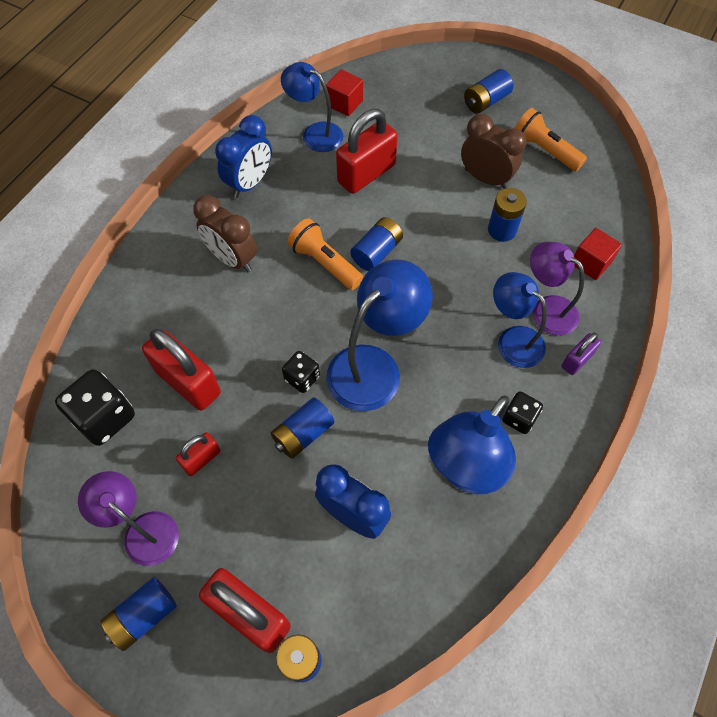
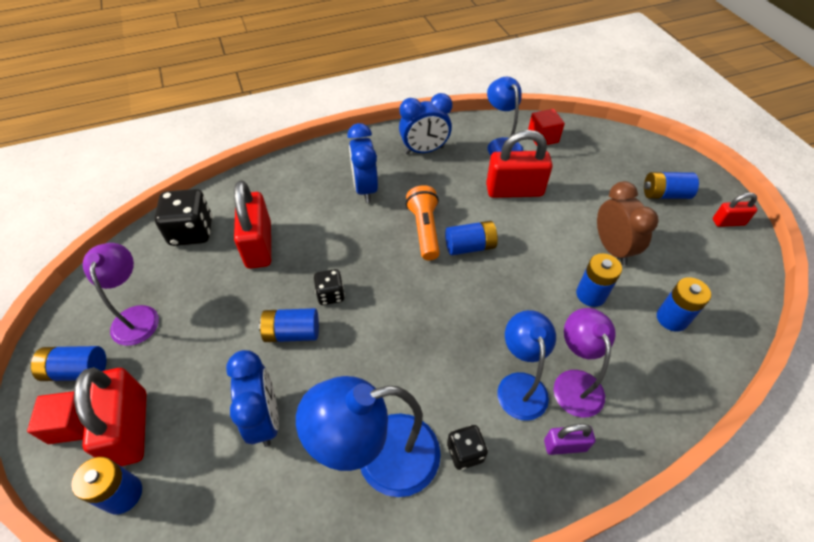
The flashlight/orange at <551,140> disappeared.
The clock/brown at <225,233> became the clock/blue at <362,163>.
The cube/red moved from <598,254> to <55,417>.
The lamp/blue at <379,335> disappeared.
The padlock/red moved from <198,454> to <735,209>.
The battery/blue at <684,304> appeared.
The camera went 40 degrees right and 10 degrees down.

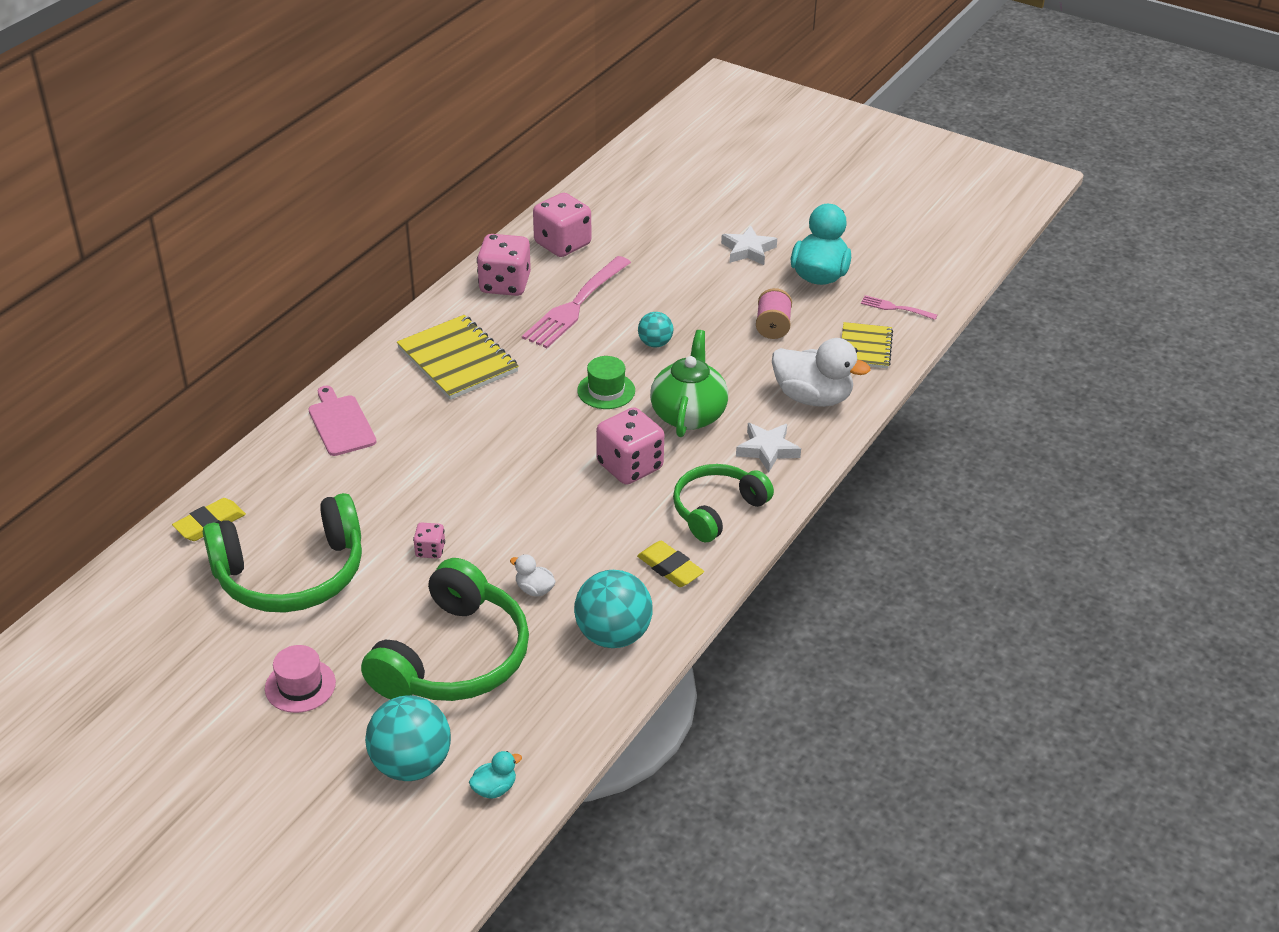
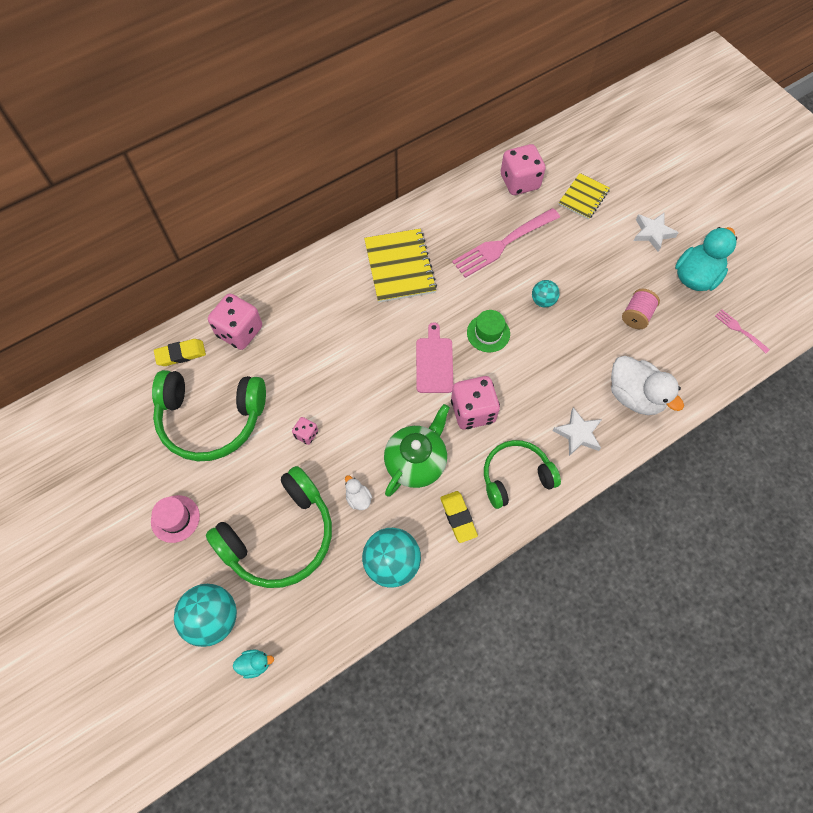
The dice/pink moved from <504,265> to <235,321>.
The notebook/yellow moved from <867,345> to <584,196>.
The teapot/green moved from <689,383> to <417,450>.
The cutting board/pink moved from <342,421> to <434,357>.
The camera went 25 degrees right and 25 degrees up.

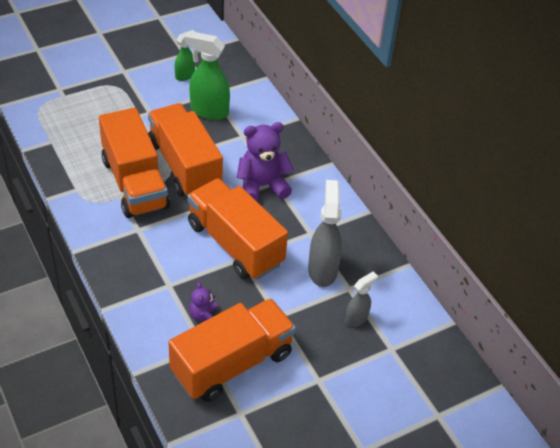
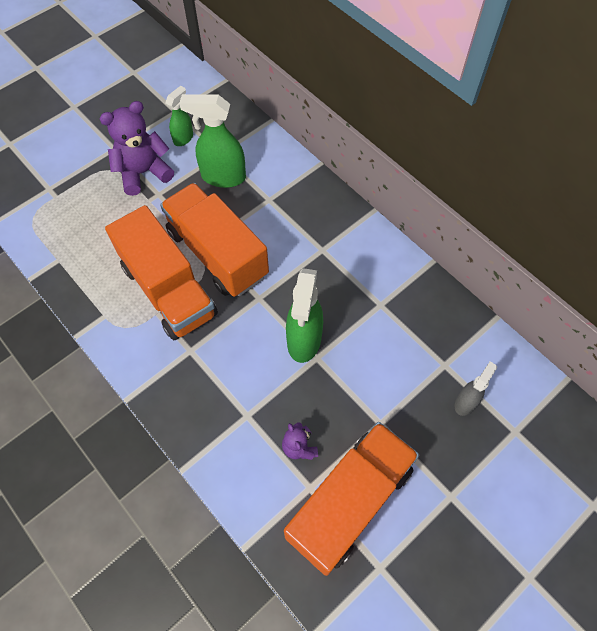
The teddy bear/purple moved from <265,161> to <136,148>.
The truck/orange at <237,229> was replaced by the spray bottle/green at <304,315>.
The spray bottle/grey at <325,233> disappeared.
The camera went 10 degrees left and 15 degrees up.

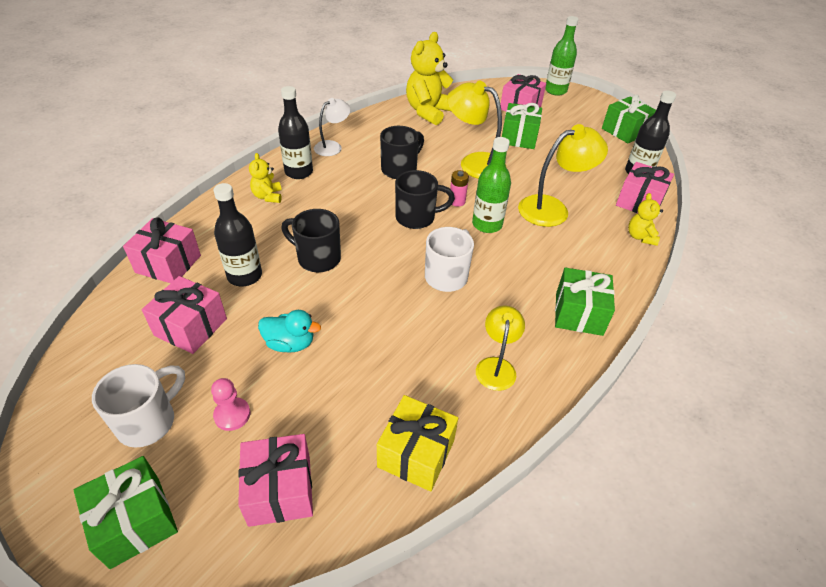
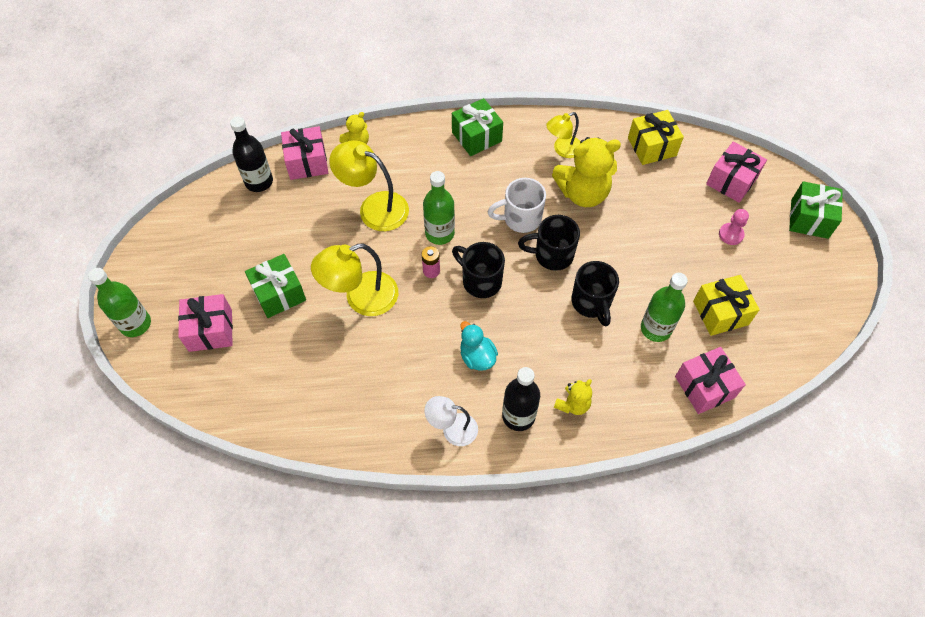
The teddy bear/yellow moved from <429,78> to <586,172>.
The lamp/yellow at <477,130> turned 75 degrees clockwise.
The gift/green at <629,118> disappeared.
The mug/black moved from <402,152> to <549,243>.
The bottle/black at <237,234> became the bottle/green at <664,307>.
The gift/pink at <184,315> became the gift/yellow at <726,305>.
The duck/turquoise moved from <289,331> to <479,346>.
The mug/white at <138,406> disappeared.
The camera went 130 degrees left and 15 degrees up.

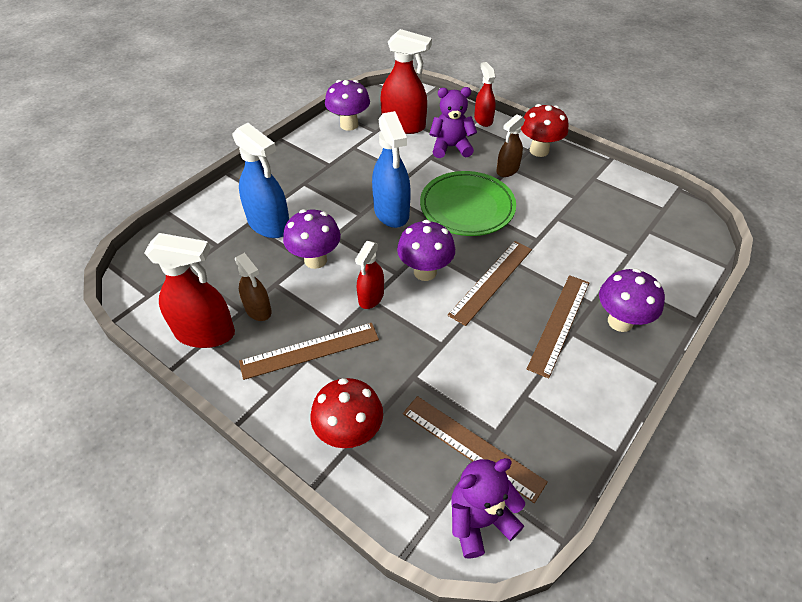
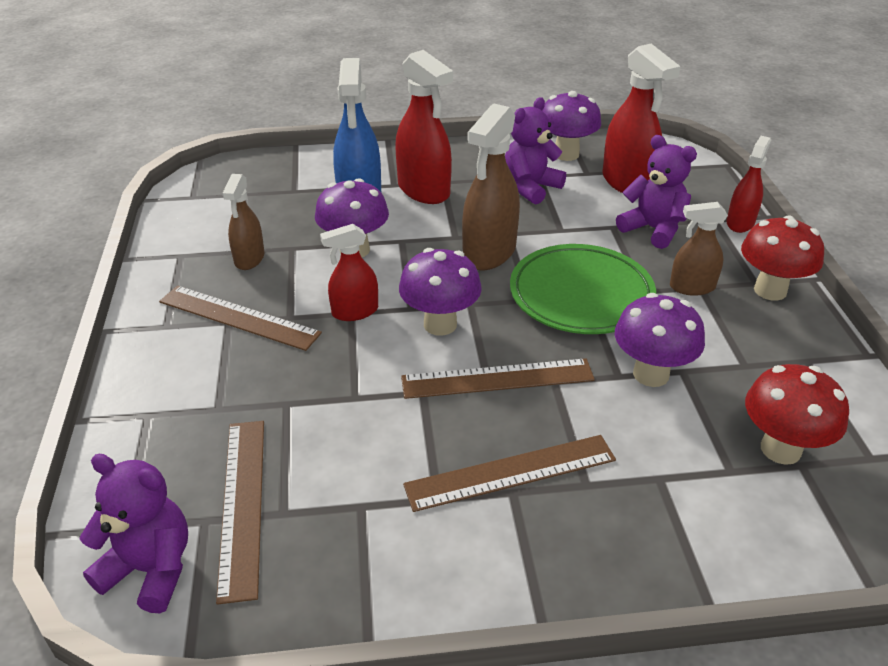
The spray bottle/blue at <391,169> became the spray bottle/brown at <491,186>.
The spray bottle/red moved from <189,290> to <424,127>.
The mushroom/purple moved from <632,300> to <660,340>.
The mushroom/red moved from <346,413> to <797,414>.
The teddy bear/purple at <535,150> appeared.
The camera went 45 degrees right and 10 degrees down.

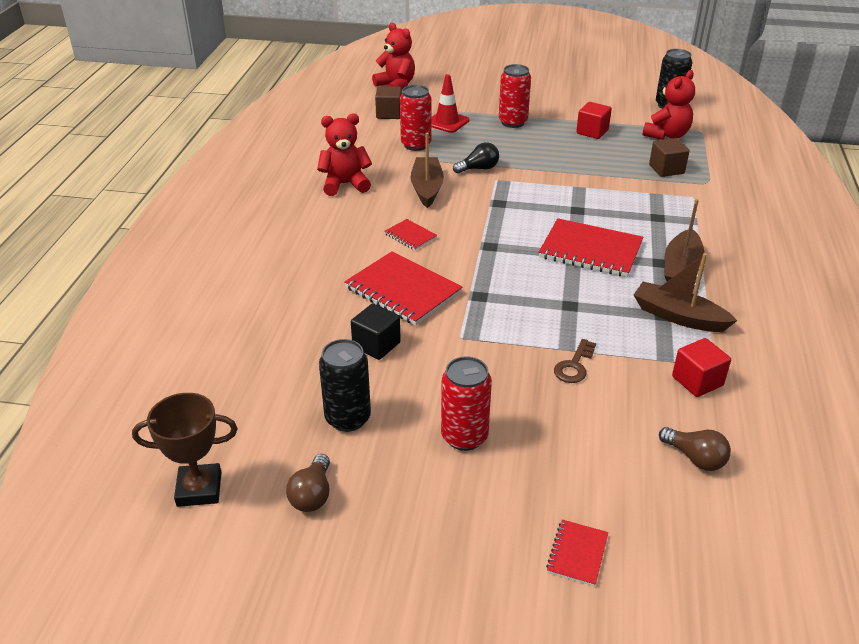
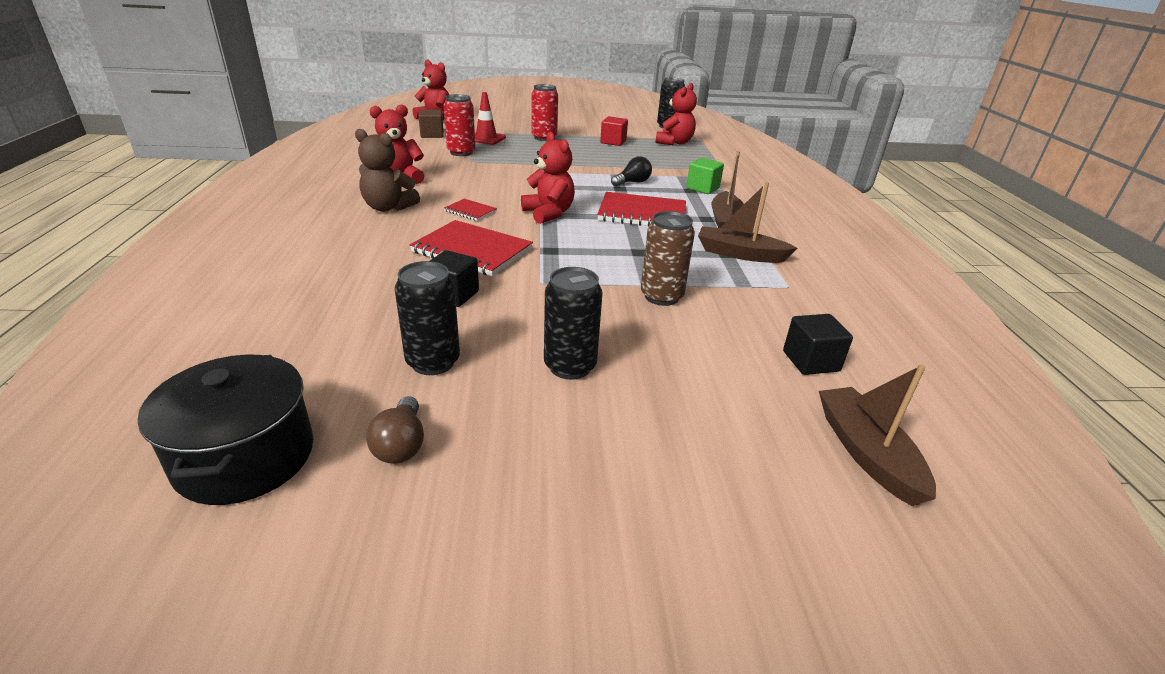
The boat/brown moved from <427,170> to <877,435>.
The cube/brown at <669,157> disappeared.
The light bulb/black moved from <476,158> to <631,171>.
The cube/red at <701,367> disappeared.
The key/brown at <575,361> was replaced by the can/brown at <668,258>.
The can/red at <466,403> became the can/black at <573,323>.
The trophy/brown at <185,450> was replaced by the pot/black at <225,430>.
The light bulb/brown at <695,449> was replaced by the cube/black at <818,344>.
The notebook/red at <577,552> disappeared.
The teddy bear/brown at <387,170> appeared.
The teddy bear/red at <548,178> appeared.
The cube/green at <705,176> appeared.
The camera went 15 degrees left and 5 degrees down.

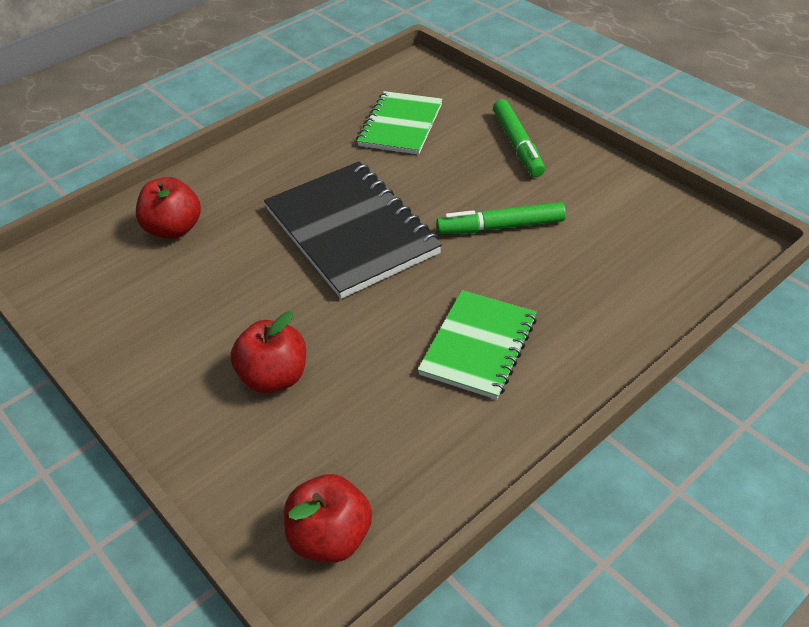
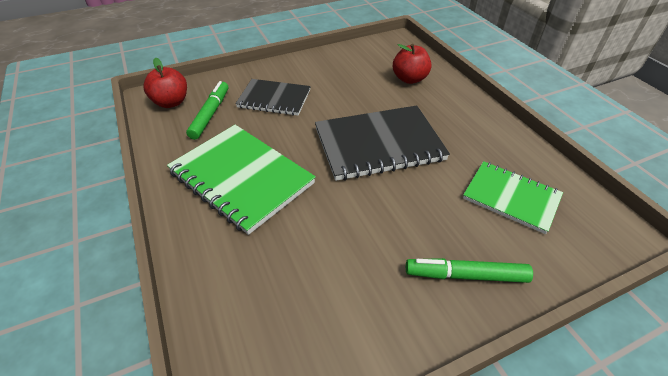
The marker/green moved from <501,218> to <207,110>.
The notebook/green at <477,345> changed to 1.57 times the size.
The apple/red at <268,352> was replaced by the notebook/black at <273,97>.
The camera went 105 degrees right and 0 degrees up.

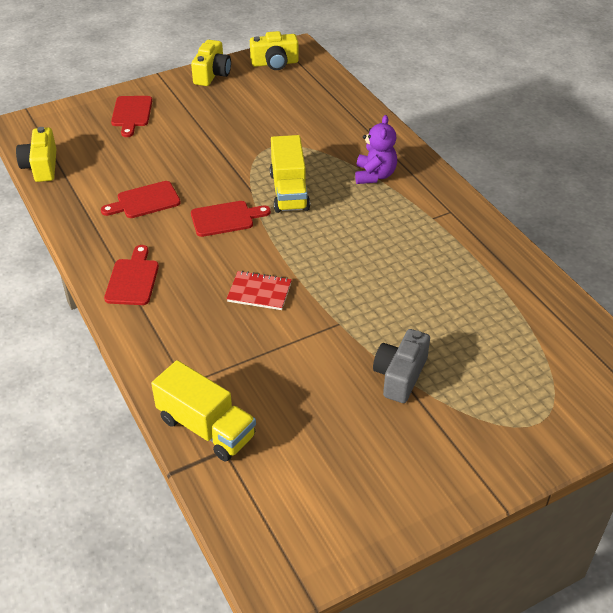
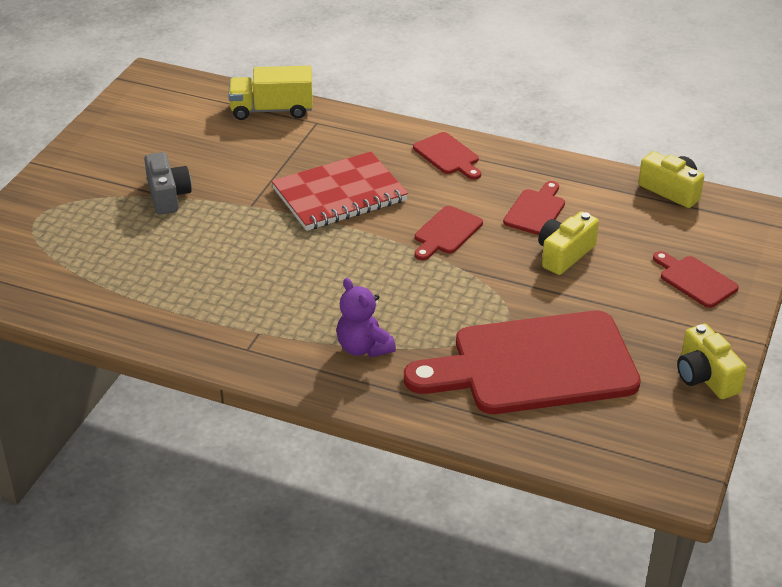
The camera/yellow moved from <274,50> to <568,243>.
The truck/yellow at <290,174> disappeared.
The notebook/red at <259,290> changed to 1.99 times the size.
The cutting board/red at <522,362> appeared.
The camera went 140 degrees right and 5 degrees down.

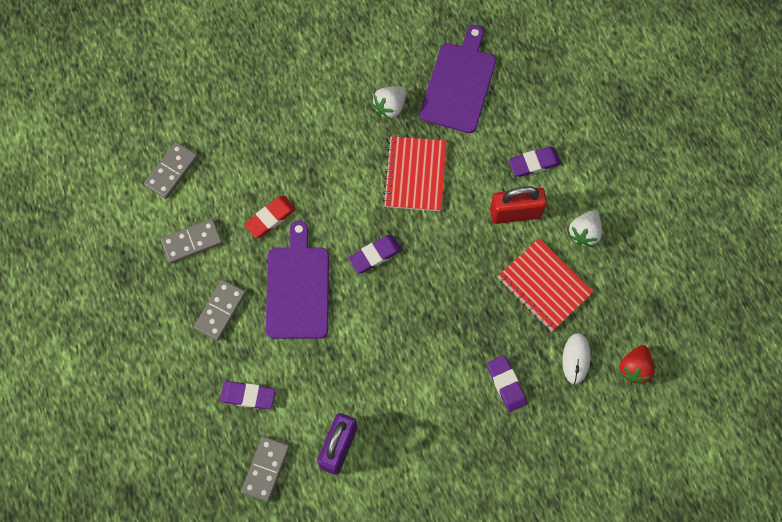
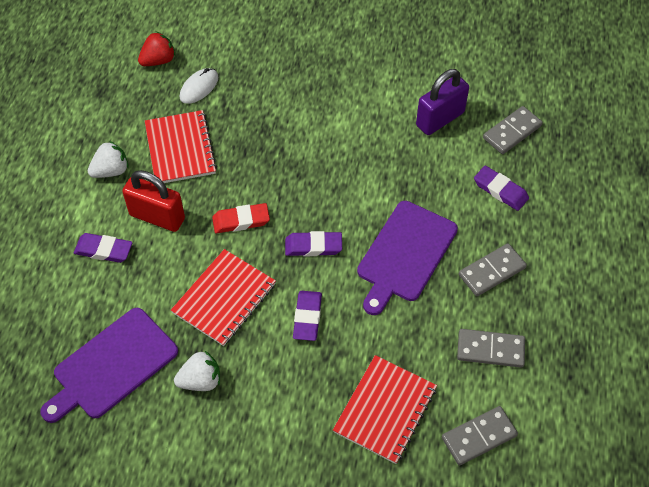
The eraser/red moved from <270,217> to <241,218>.
The eraser/purple moved from <507,383> to <307,316>.
The notebook/red at <385,409> appeared.
The camera went 150 degrees left and 15 degrees down.

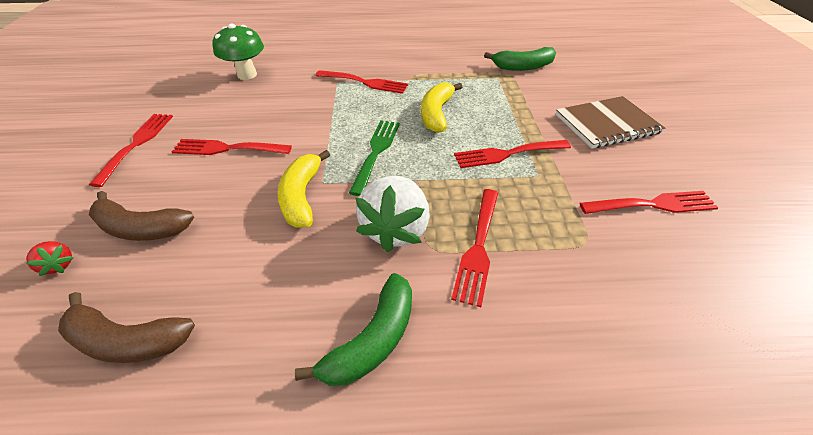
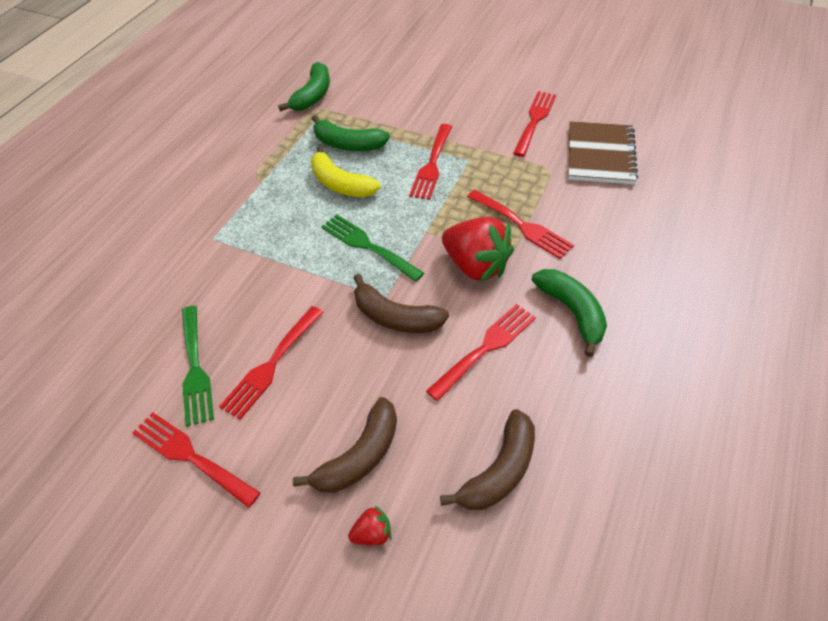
The mushroom/green at <238,52> disappeared.
The fork/red moved from <361,82> to <481,352>.
The notebook/brown moved from <610,122> to <603,152>.
The banana/yellow at <303,189> became the banana/brown at <401,303>.
The strawberry/white at <393,214> became the strawberry/red at <478,250>.
The banana/green at <351,133> appeared.
The fork/green at <198,366> appeared.
The camera went 60 degrees left and 5 degrees up.

